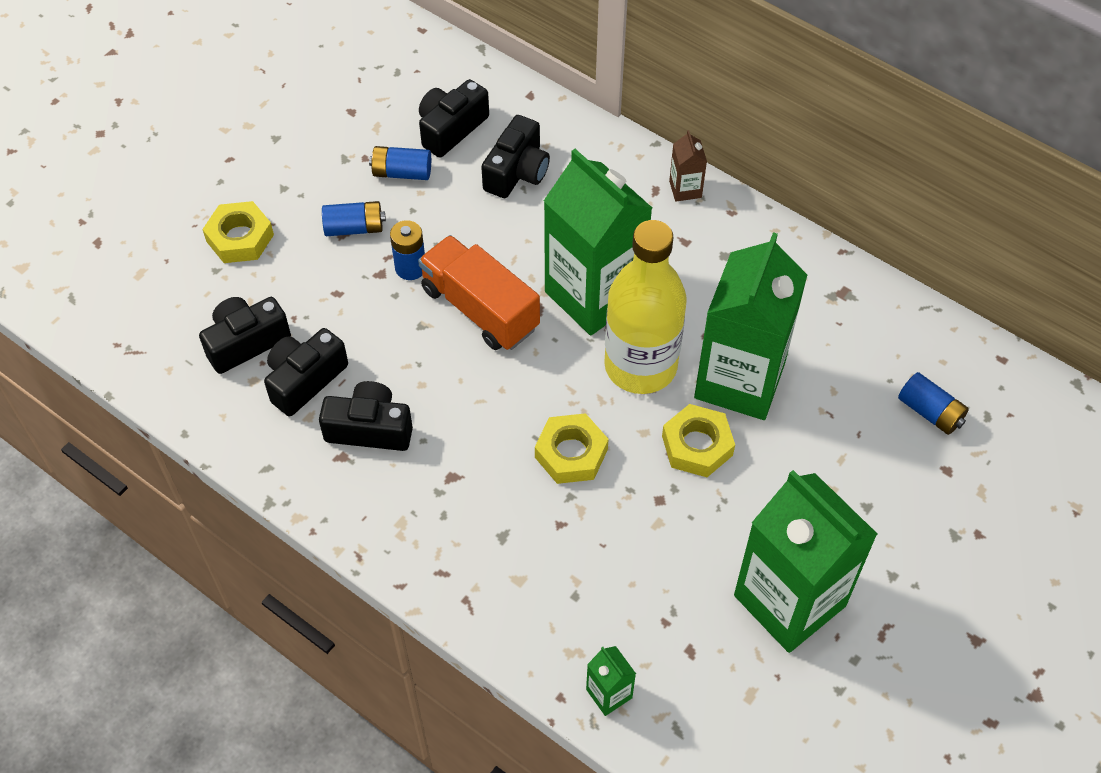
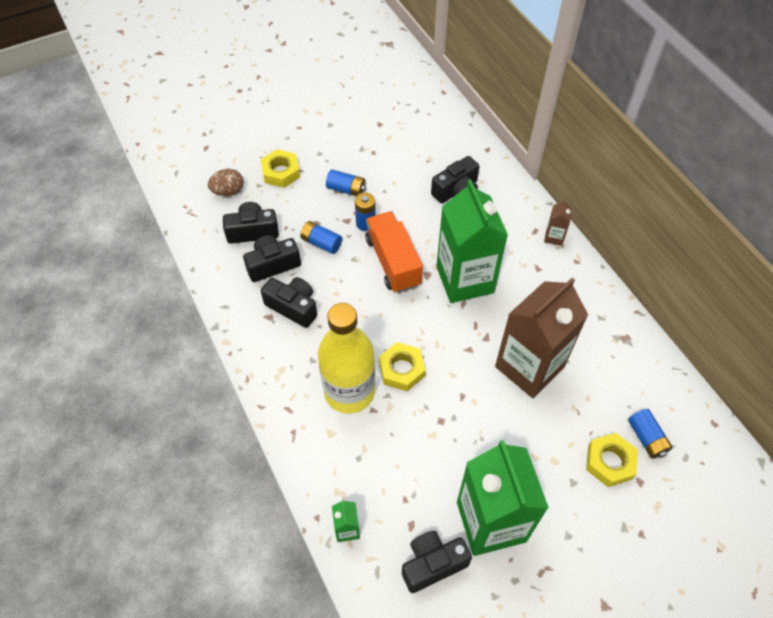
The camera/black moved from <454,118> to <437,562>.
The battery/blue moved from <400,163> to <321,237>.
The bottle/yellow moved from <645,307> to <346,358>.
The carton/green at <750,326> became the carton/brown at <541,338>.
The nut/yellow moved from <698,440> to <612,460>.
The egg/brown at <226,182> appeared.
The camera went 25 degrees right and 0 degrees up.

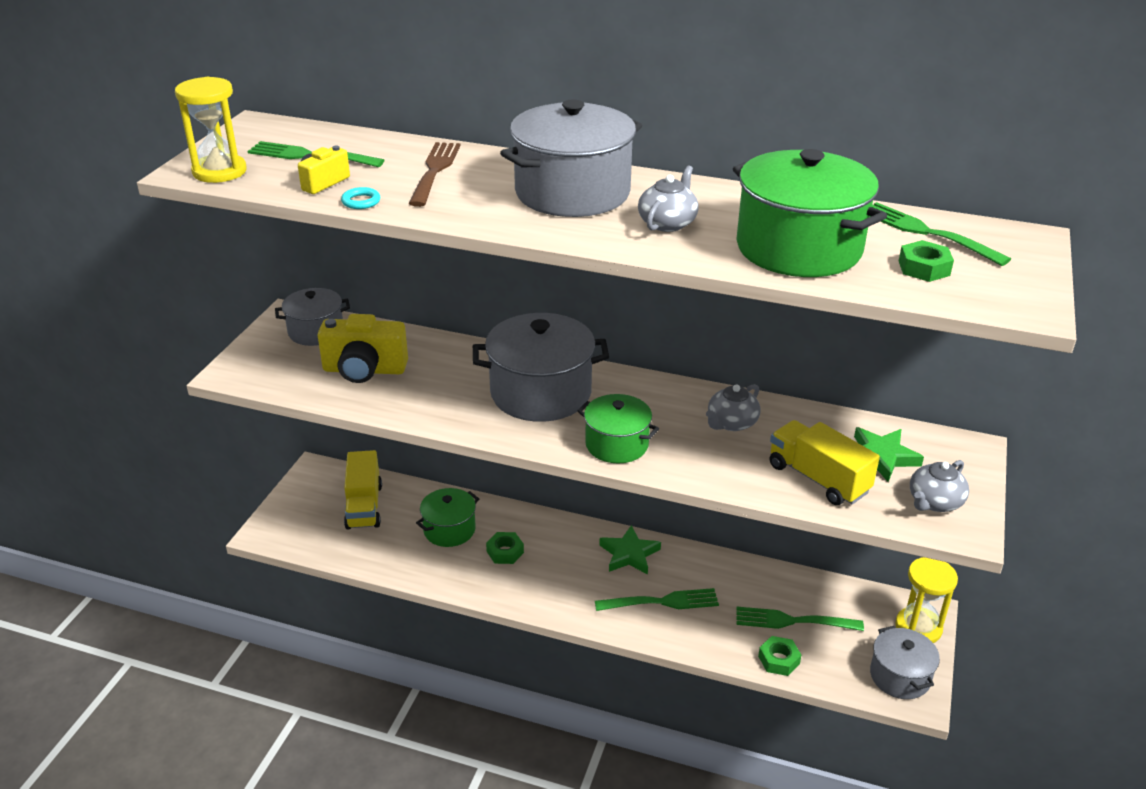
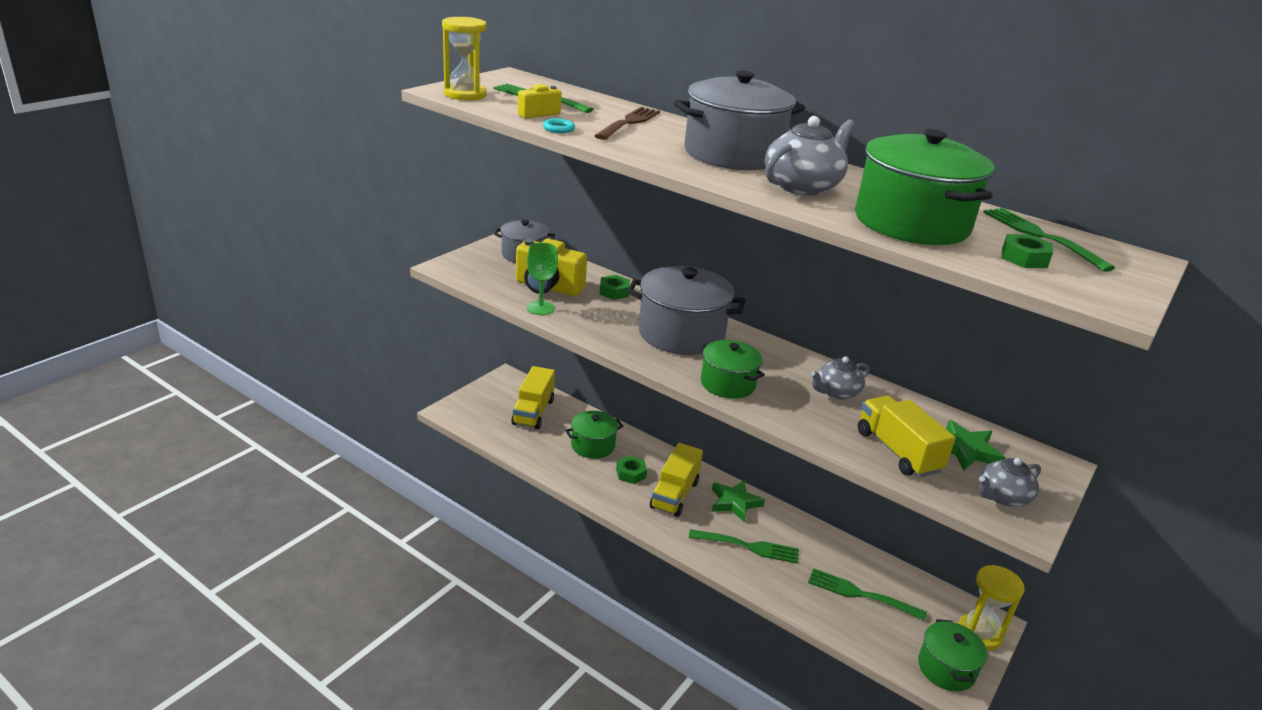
The teapot/grey at <668,198> changed to 1.53 times the size.
The pot/grey at <905,662> became the pot/green at <952,655>.
The nut/green moved from <779,656> to <614,287>.
The goblet/green at <542,278> appeared.
The truck/yellow at <676,480> appeared.
The camera went 15 degrees right and 5 degrees down.

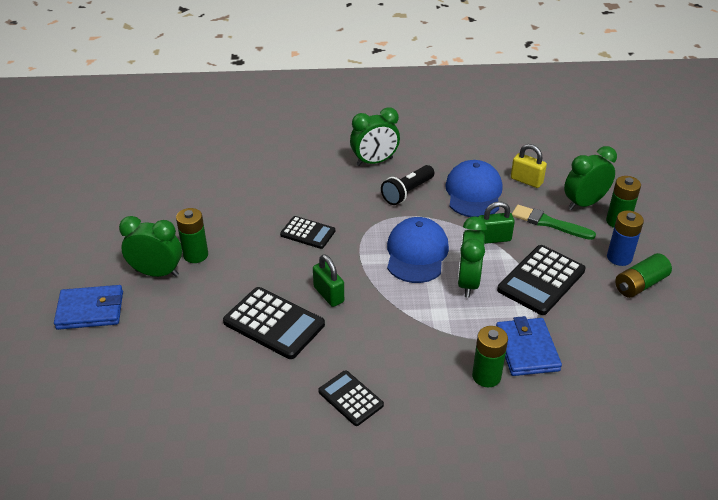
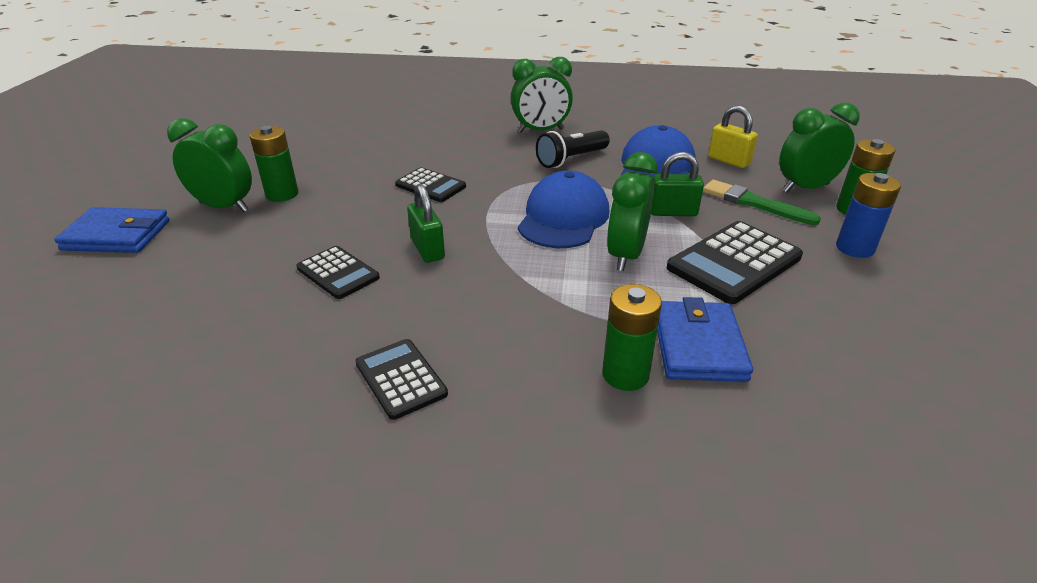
The battery/green at <643,275> disappeared.
The calculator/black at <274,323> changed to 0.61 times the size.
The camera went 10 degrees right and 5 degrees down.

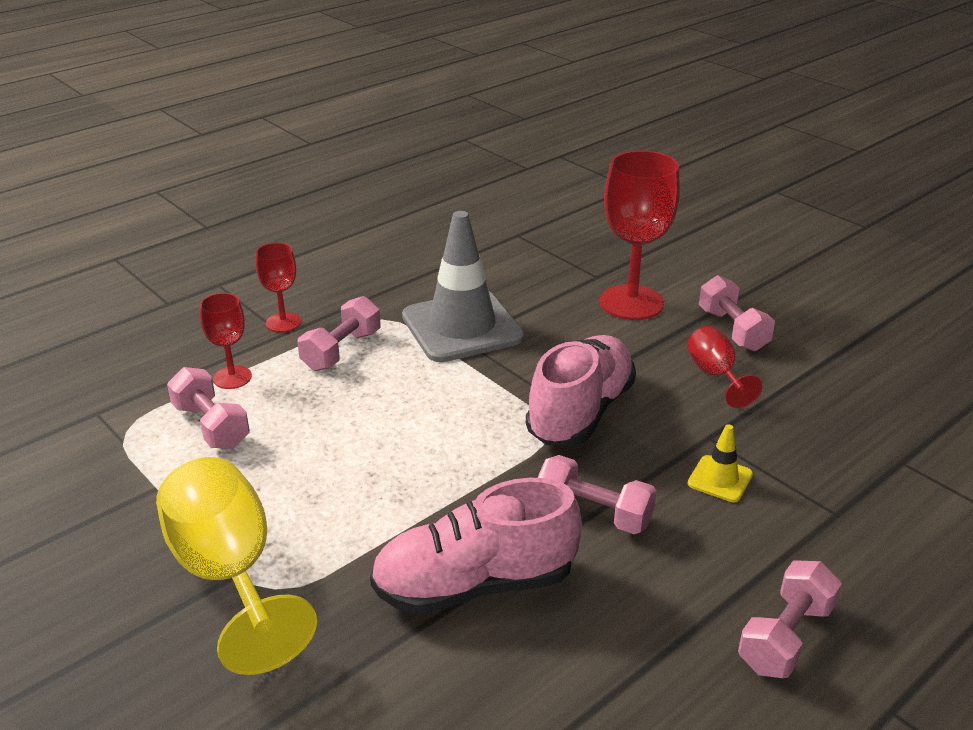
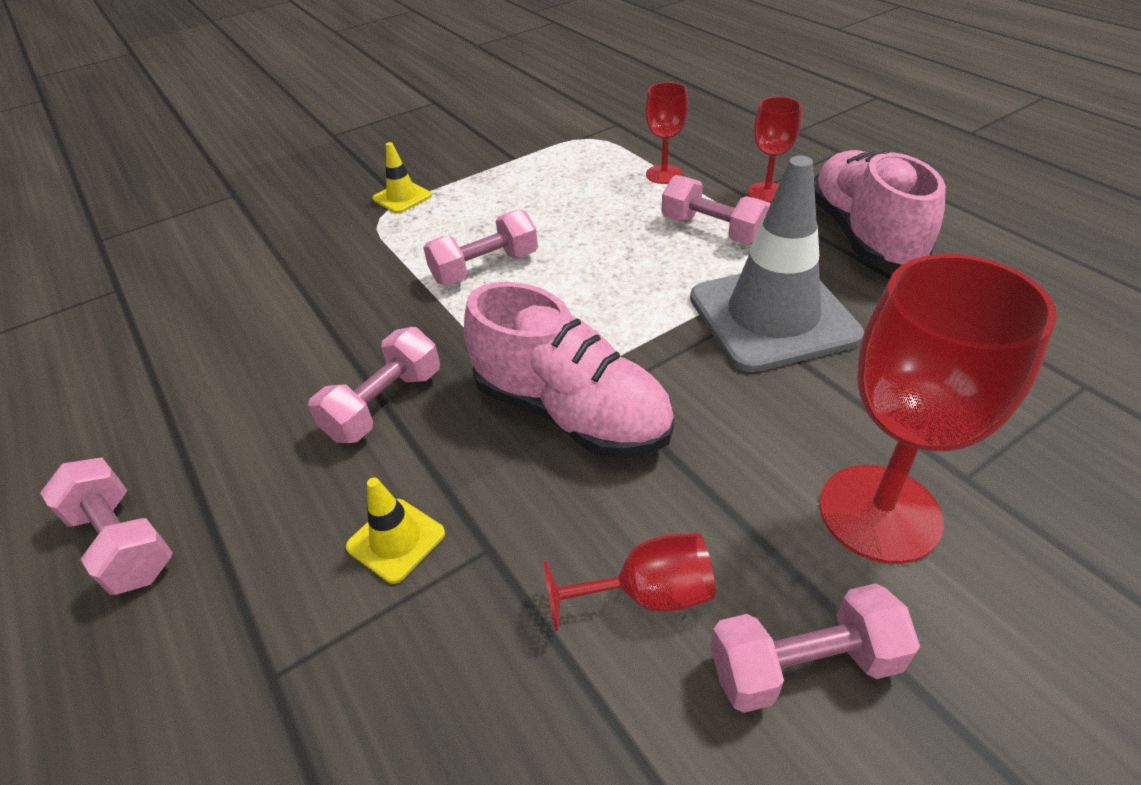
The dumbbell/pink moved from <208,408> to <480,247>.
The goblet/yellow at <236,566> was replaced by the traffic cone/yellow at <402,177>.
The shoe/pink moved from <476,546> to <880,209>.
The camera went 100 degrees right and 10 degrees up.

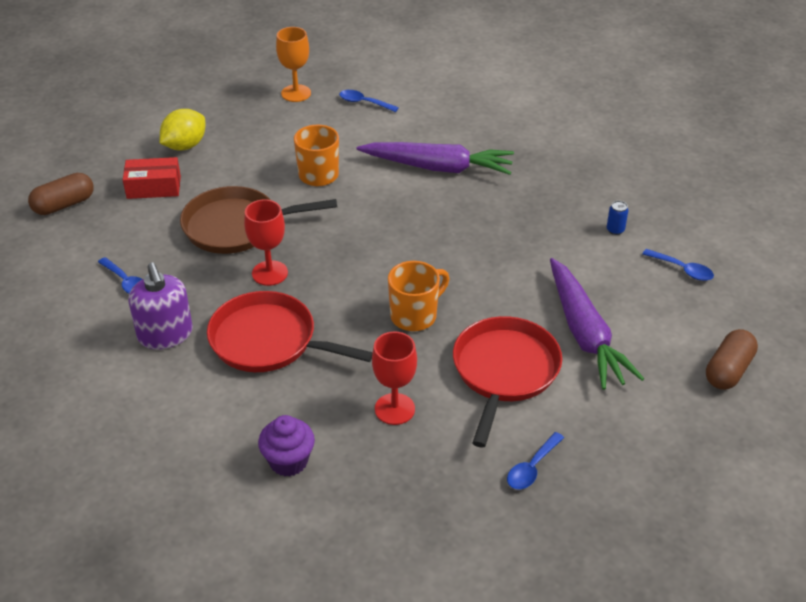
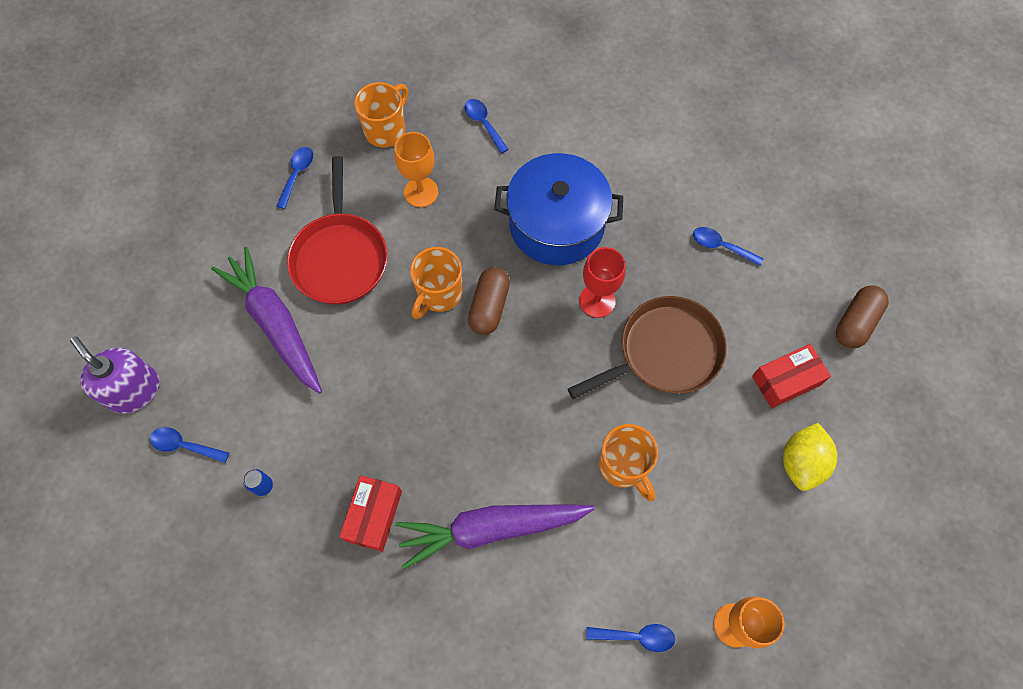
The soap dispenser/purple moved from <160,306> to <114,375>.
The pan/red at <290,331> was replaced by the pot/blue at <558,209>.
The capsule/brown moved from <732,359> to <489,301>.
The goblet/red at <394,378> became the goblet/orange at <416,169>.
The cupcake/purple at <286,445> was replaced by the spoon/blue at <487,126>.
The mug/orange at <381,115> appeared.
The box/red at <370,513> appeared.
The camera went 160 degrees right and 25 degrees up.

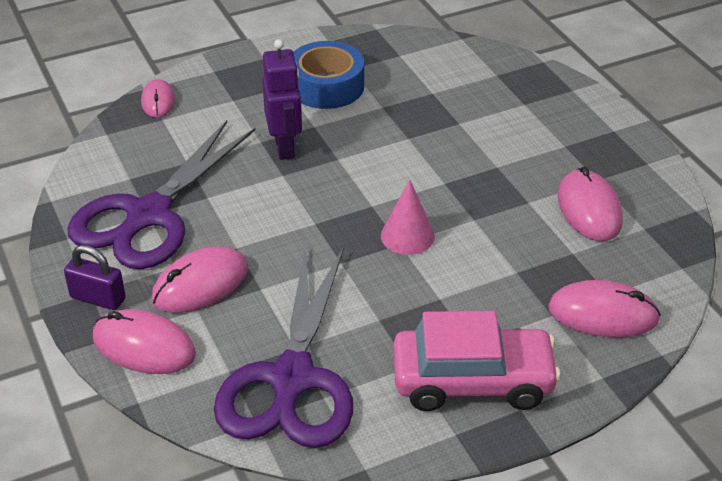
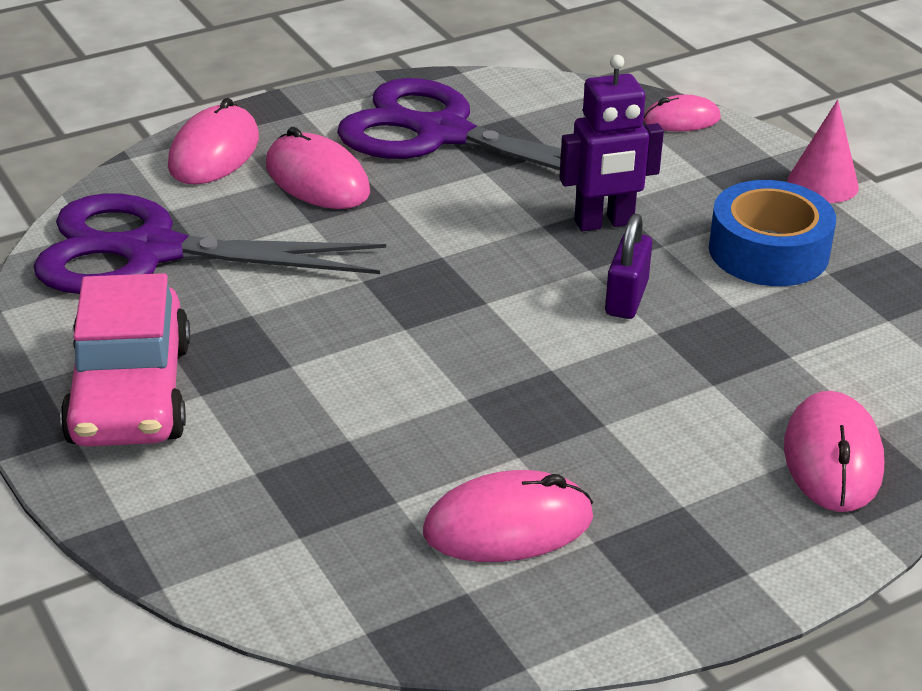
The cone/pink moved from <408,217> to <823,151>.
The padlock/purple moved from <95,277> to <628,266>.
The mouse/pink moved from <604,309> to <834,451>.
The camera went 85 degrees right and 5 degrees down.

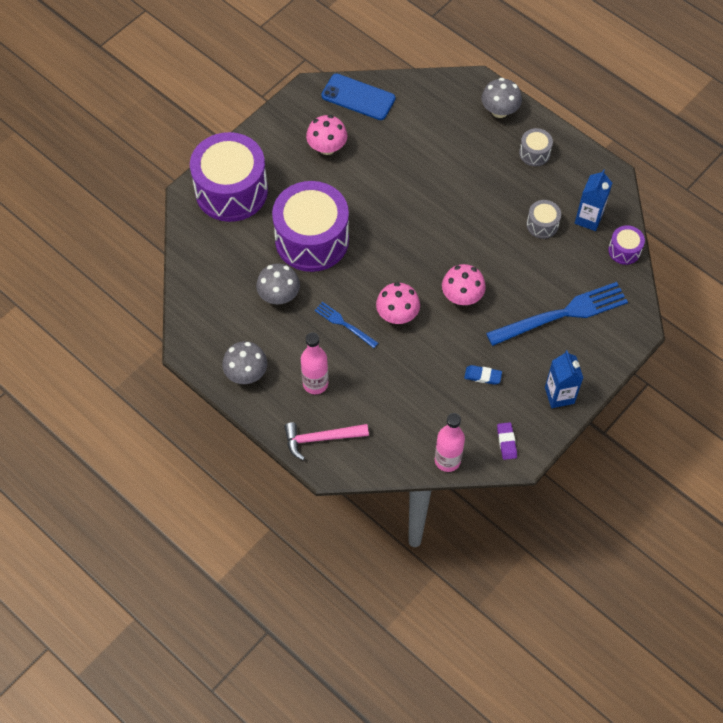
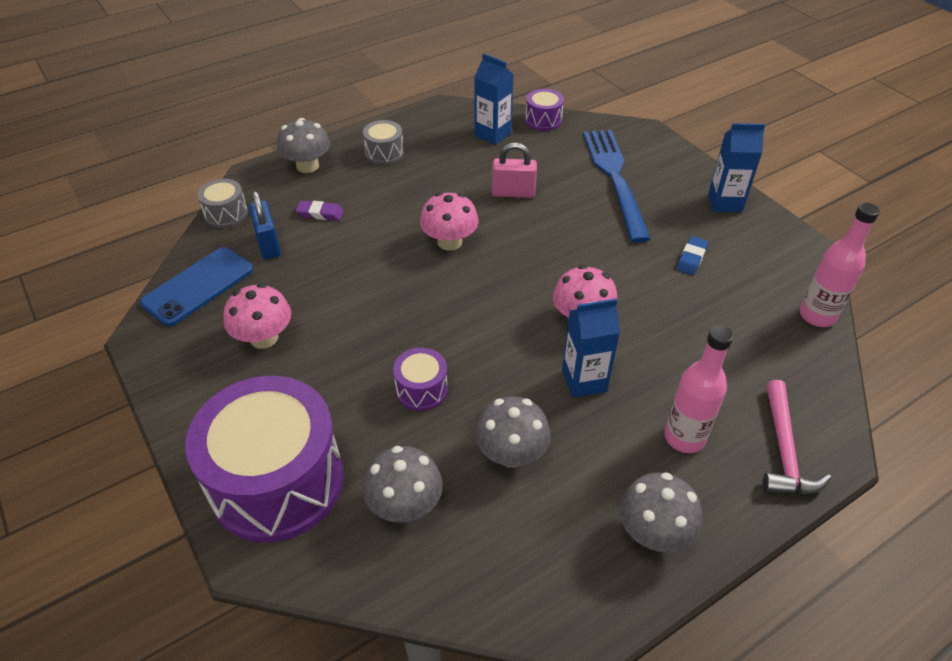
The drum/purple at <310,226> changed to 0.43 times the size.
The drum/grey moved from <544,219> to <222,203>.
The mushroom/pink moved from <464,284> to <449,221>.
The fork/blue at <346,325> was replaced by the carton/blue at <591,348>.
The eraser/purple moved from <507,441> to <320,210>.
The padlock/pink at <514,170> appeared.
The padlock/blue at <265,225> appeared.
The mushroom/grey at <403,484> appeared.
The camera went 75 degrees left and 15 degrees down.

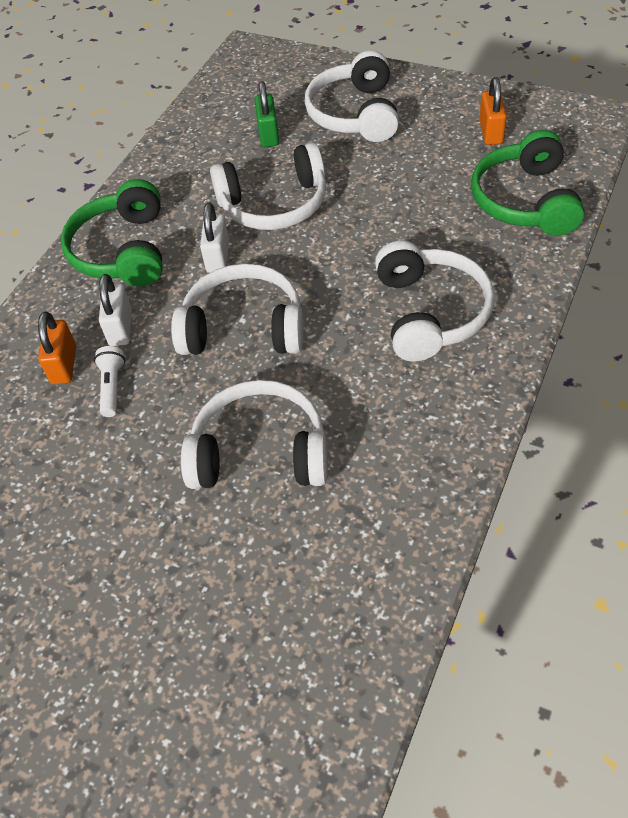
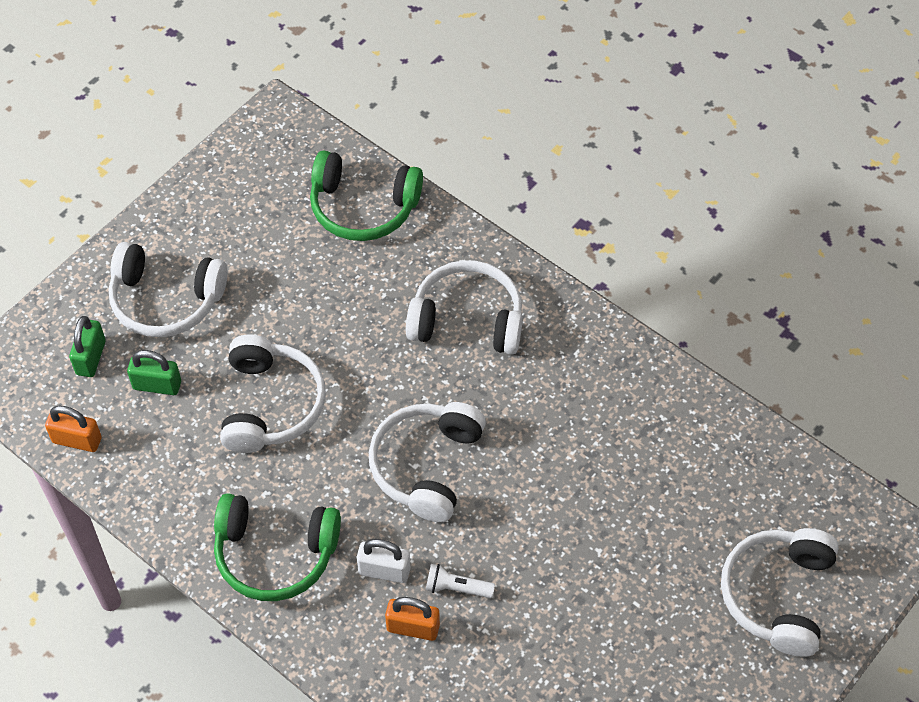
The padlock/orange moved from <493,111> to <73,429>.
The padlock/white at <214,238> disappeared.
The headphones/white moved from <254,434> to <780,592>.
The padlock/green at <87,346> appeared.
The camera went 80 degrees left and 5 degrees up.

